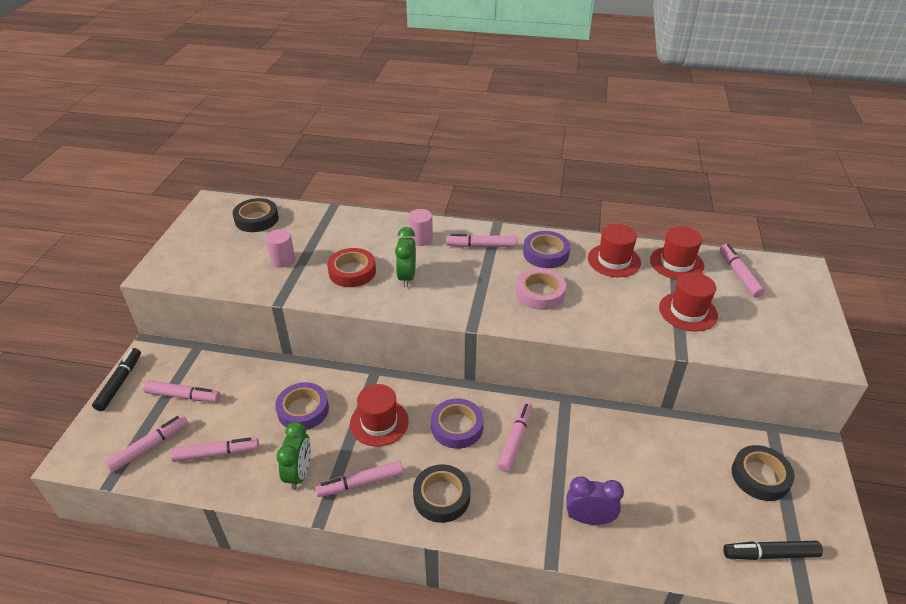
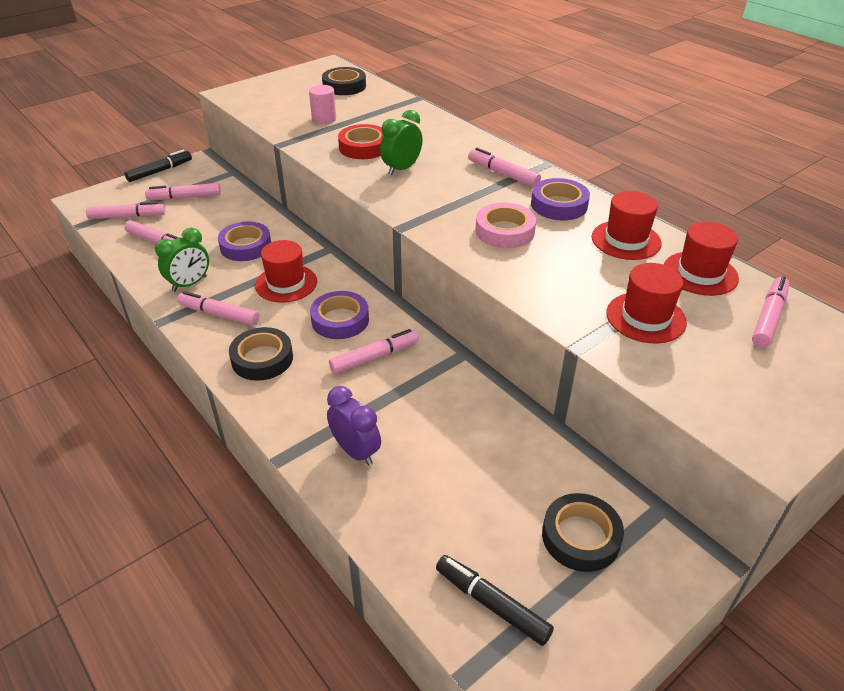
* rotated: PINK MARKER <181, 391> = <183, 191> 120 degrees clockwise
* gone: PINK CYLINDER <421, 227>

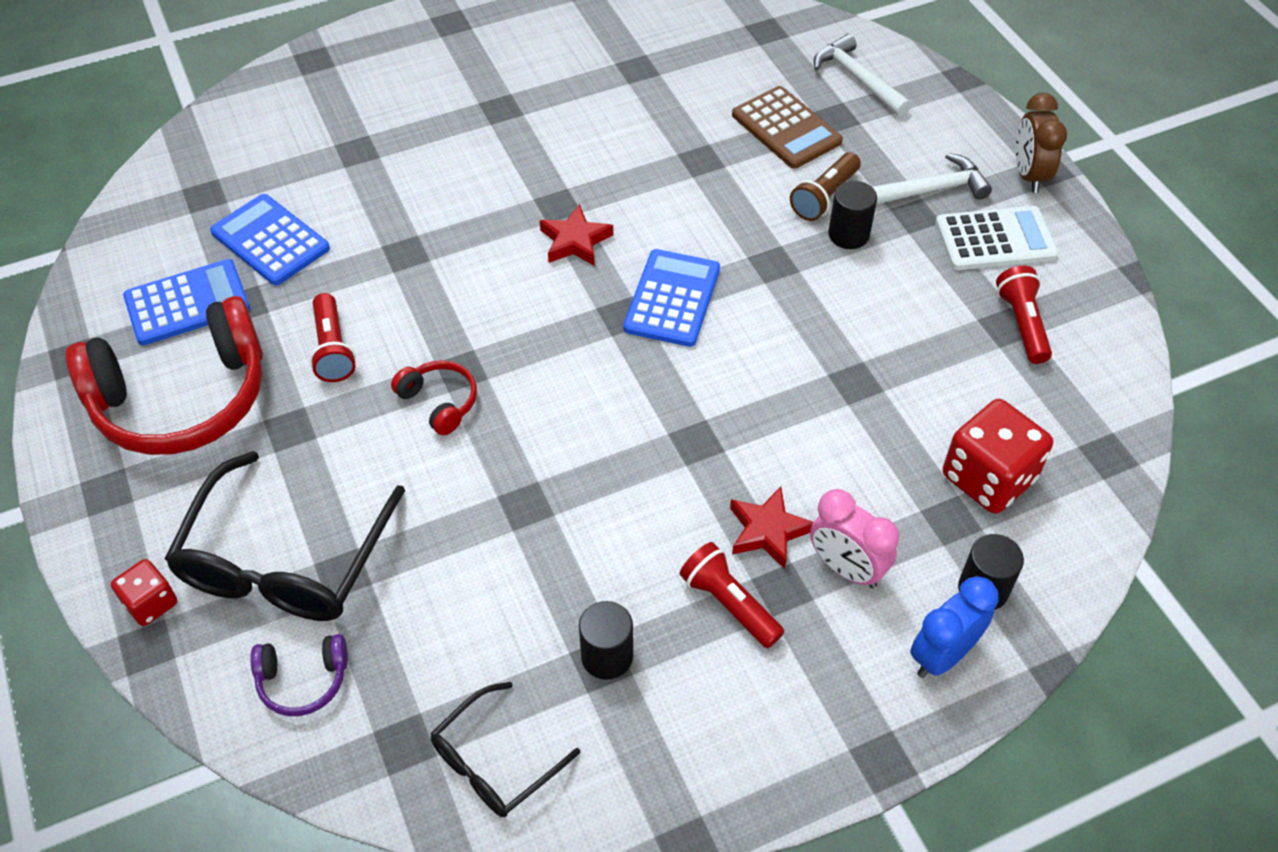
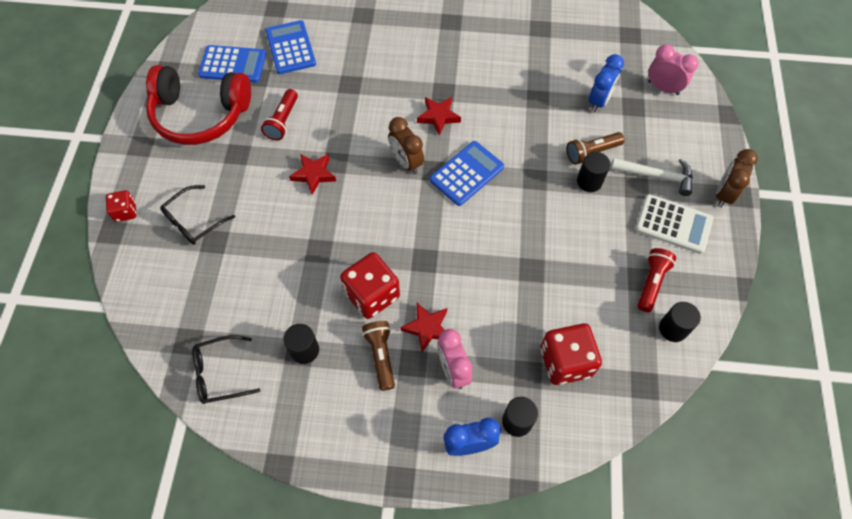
* scaled: BLACK GLASSES <285, 536> = <197, 215> x0.56
* gone: PURPLE HEADPHONES <299, 675>
* swapped: RED HEADPHONES <434, 397> to RED STAR <312, 174>
* repainted: RED FLASHLIGHT <731, 595> to BROWN FLASHLIGHT <378, 356>
* swapped: BROWN CALCULATOR <787, 127> to BLUE CLOCK <606, 83>
* swapped: WHITE HAMMER <862, 75> to PINK CLOCK <673, 69>
* new: RED DICE <370, 285>
* new: BROWN CLOCK <406, 145>
* new: BLACK CYLINDER <680, 322>

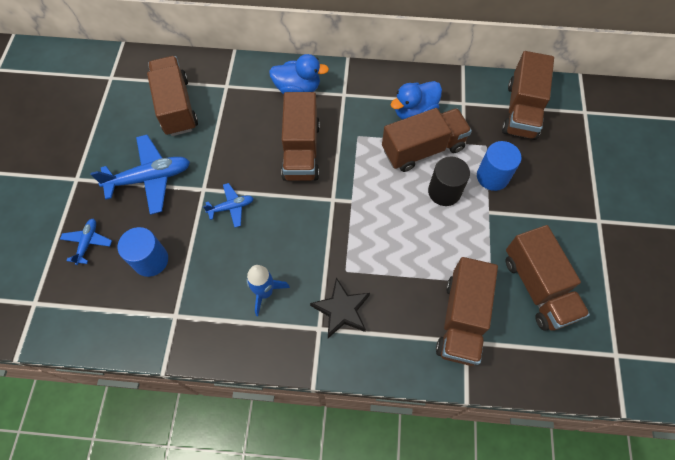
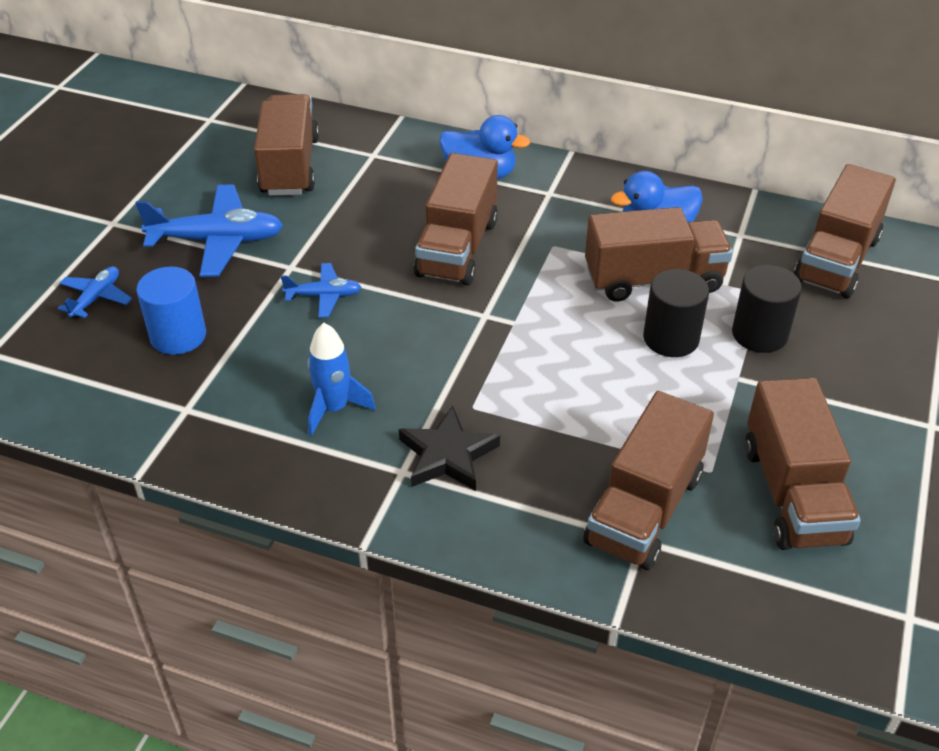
* repainted: BLUE CYLINDER <499, 166> to BLACK CYLINDER <767, 309>

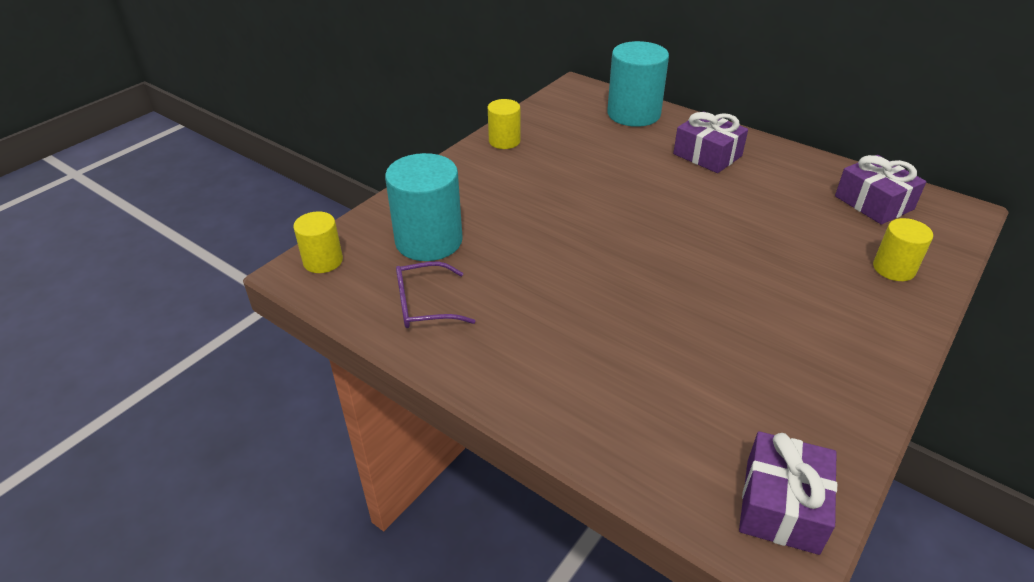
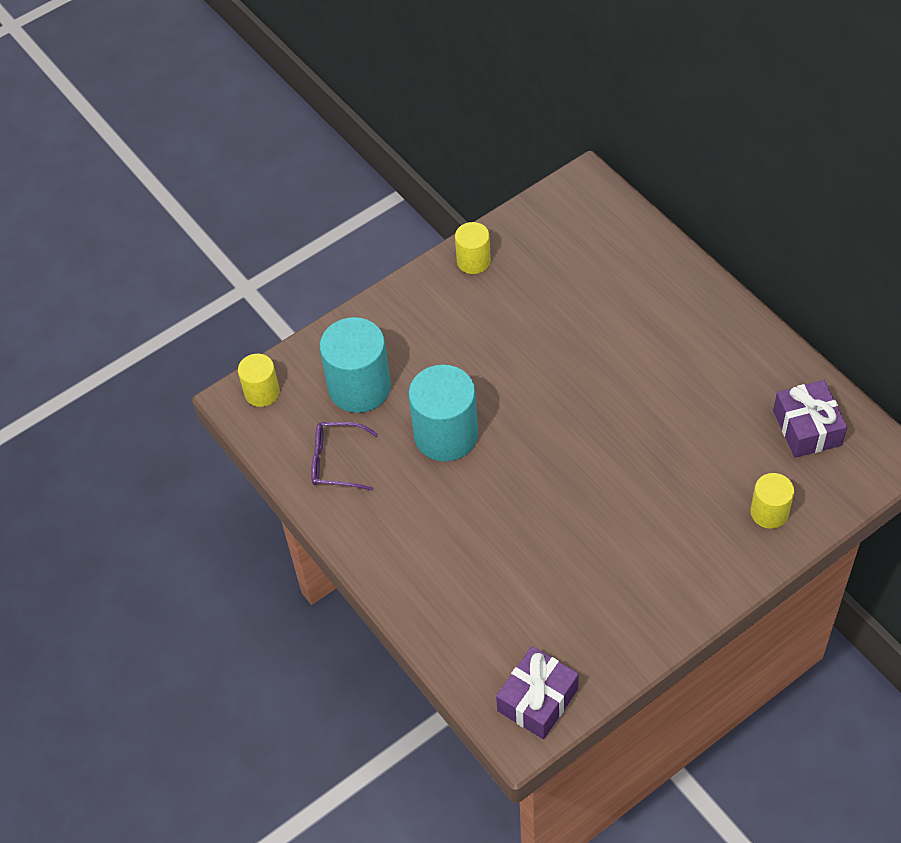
* shifted: TURQUOISE CYLINDER <638, 84> to <443, 413>
* gone: PURPLE GIFT <710, 142>

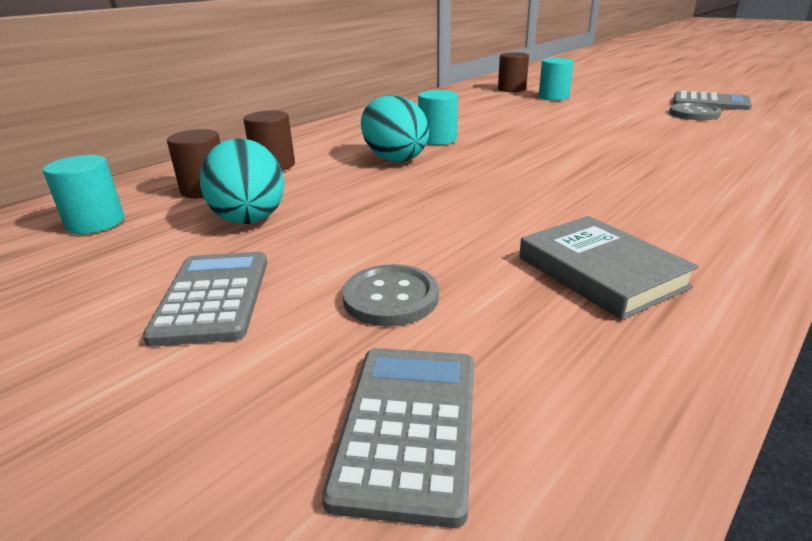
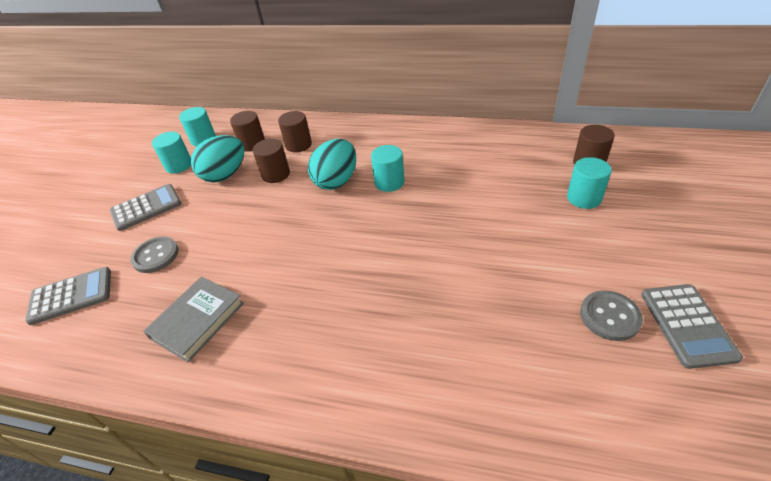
* new: TURQUOISE CYLINDER <171, 153>
* new: BROWN CYLINDER <271, 161>

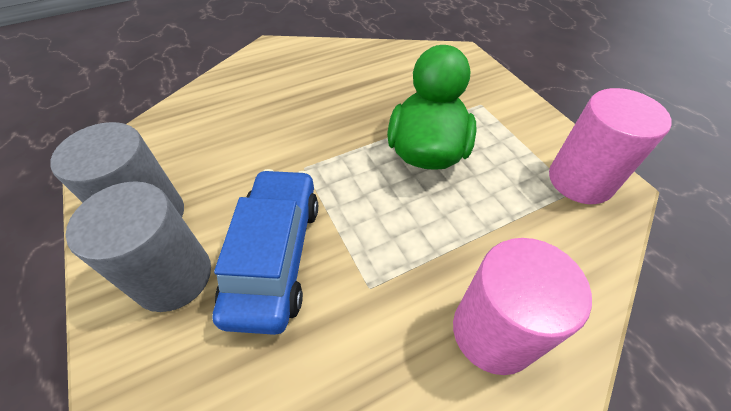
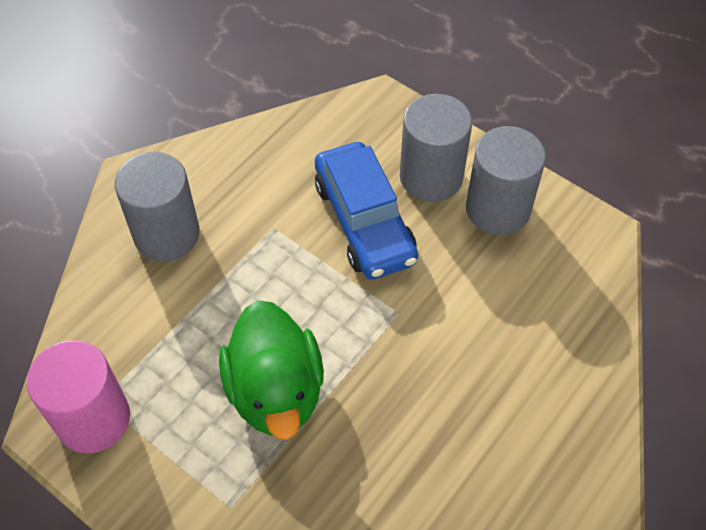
* repainted: PINK CYLINDER <522, 306> to GREY CYLINDER <157, 206>

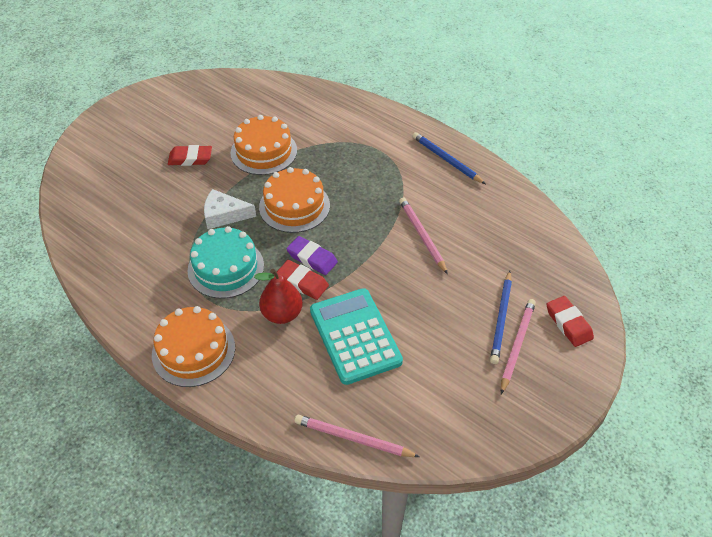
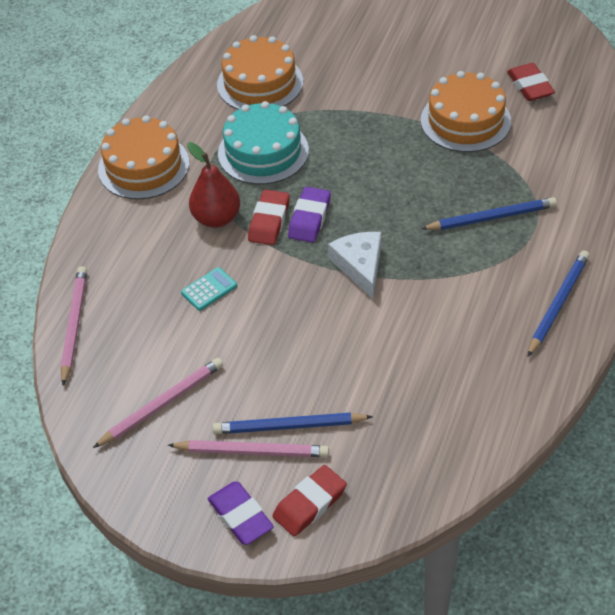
* shifted: RED ERASER <190, 155> to <531, 82>
* shifted: WHITE CHEESE <230, 209> to <354, 265>
* shifted: ORANGE CAKE <294, 200> to <260, 72>
* scaled: TURQUOISE CALCULATOR <356, 336> = <209, 289> x0.41
* shifted: PINK PENCIL <423, 235> to <158, 403>
* new: PURPLE ERASER <241, 513>
* new: BLUE PENCIL <489, 213>

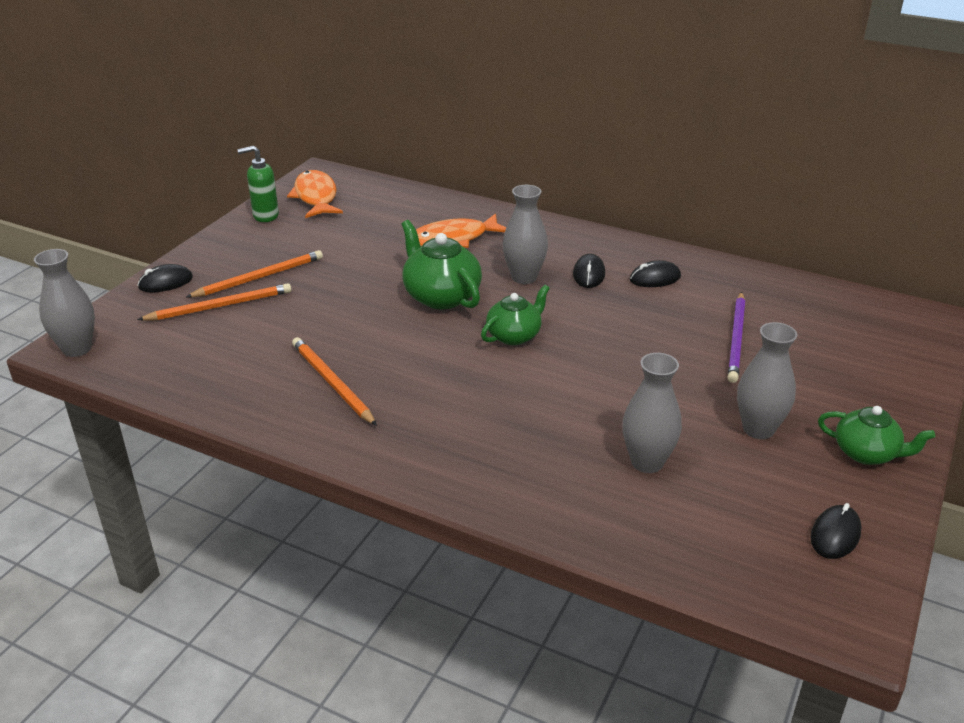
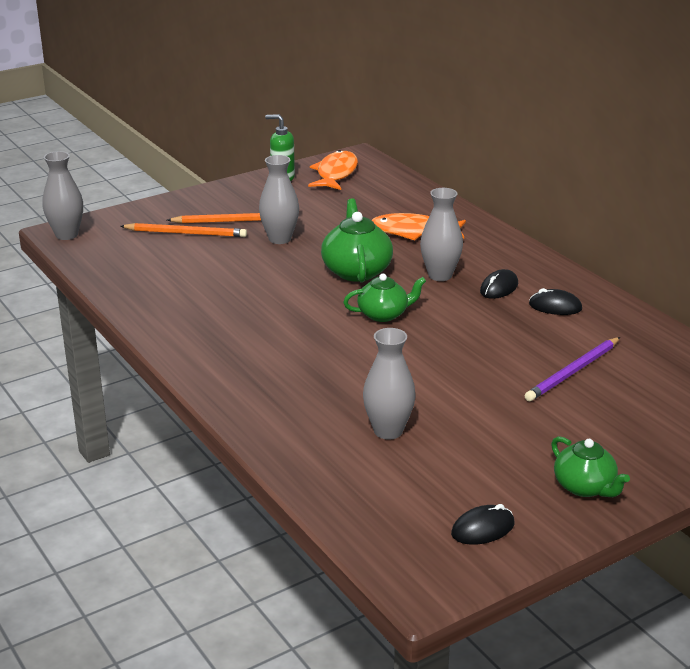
* gone: BLACK MOUSE <165, 278>
* gone: ORANGE PENCIL <334, 381>
* shifted: GREY VASE <767, 380> to <279, 199>

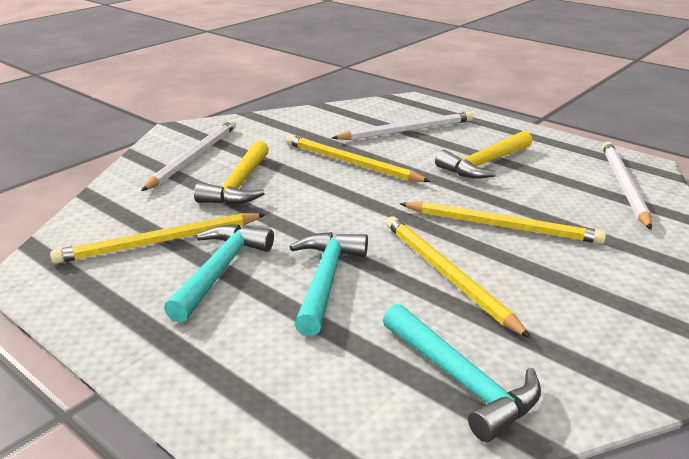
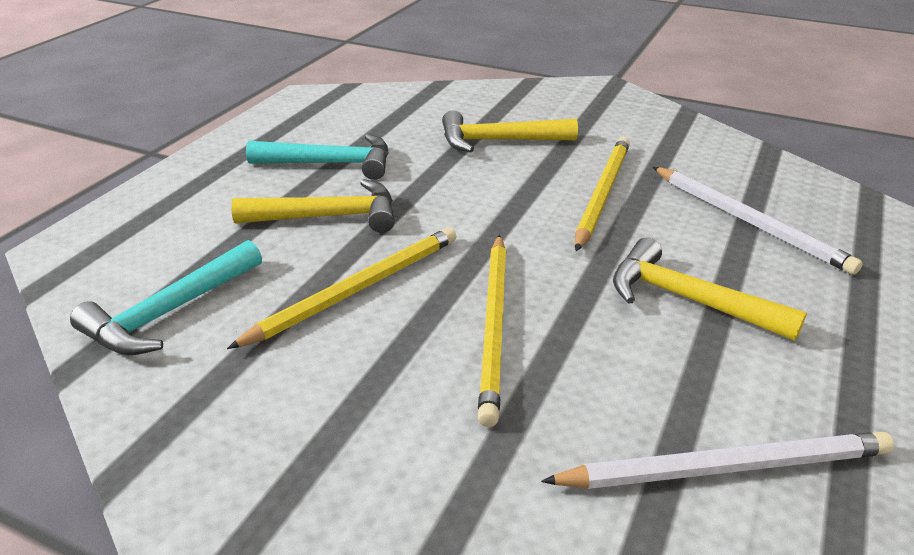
* gone: YELLOW PENCIL <158, 238>
* gone: WHITE PENCIL <188, 155>
* repainted: TURQUOISE HAMMER <329, 284> to YELLOW HAMMER <313, 206>

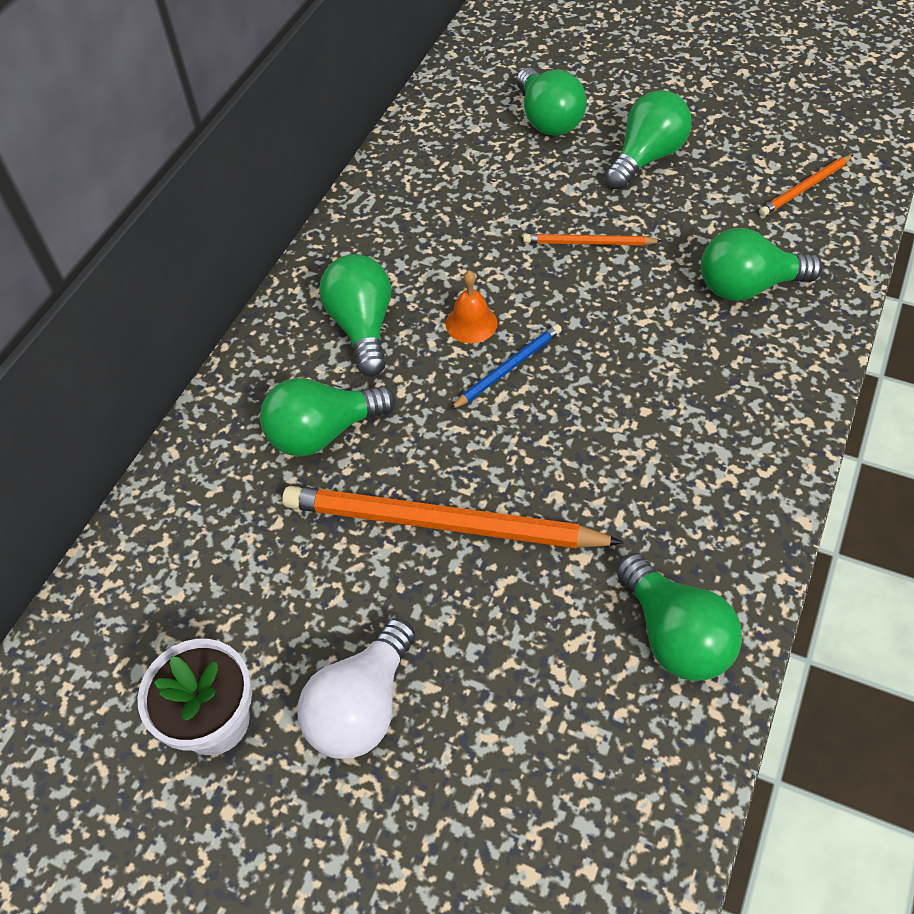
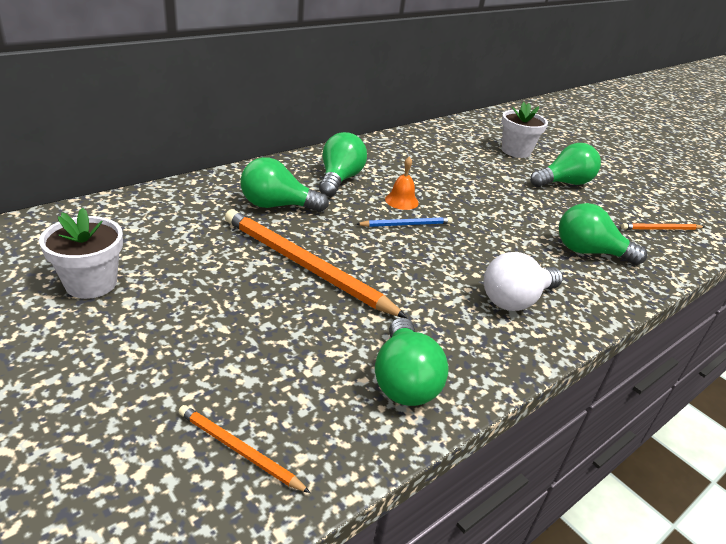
* shifted: WHITE LIGHT BULB <357, 688> to <523, 281>
* swapped: GREEN LIGHT BULB <551, 102> to WHITE FLOWER POT <524, 130>
* shifted: ORANGE PENCIL <592, 240> to <244, 449>

